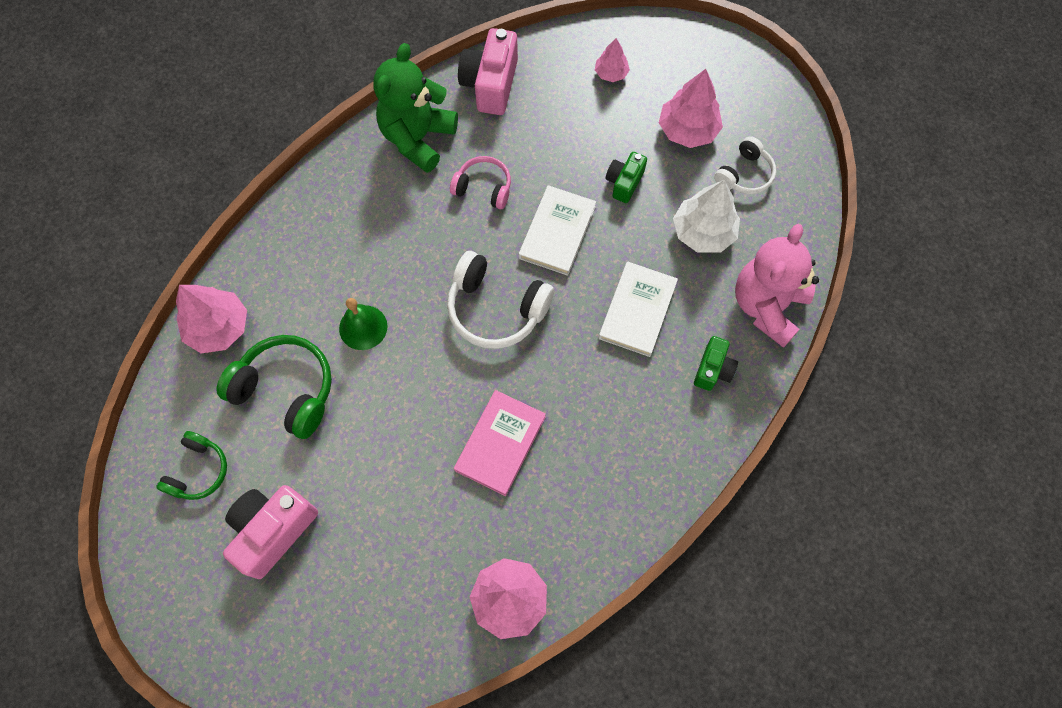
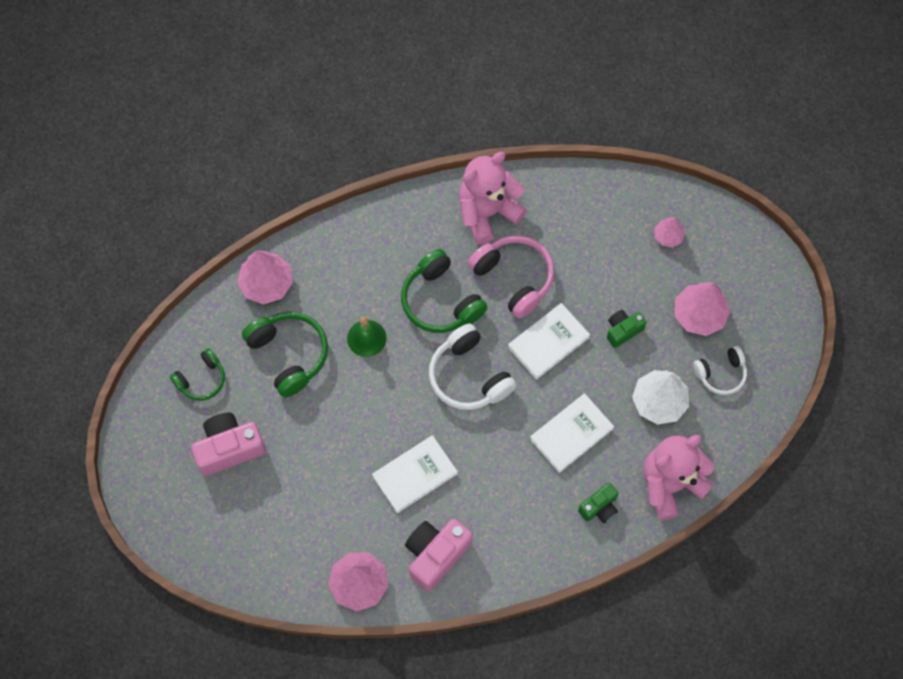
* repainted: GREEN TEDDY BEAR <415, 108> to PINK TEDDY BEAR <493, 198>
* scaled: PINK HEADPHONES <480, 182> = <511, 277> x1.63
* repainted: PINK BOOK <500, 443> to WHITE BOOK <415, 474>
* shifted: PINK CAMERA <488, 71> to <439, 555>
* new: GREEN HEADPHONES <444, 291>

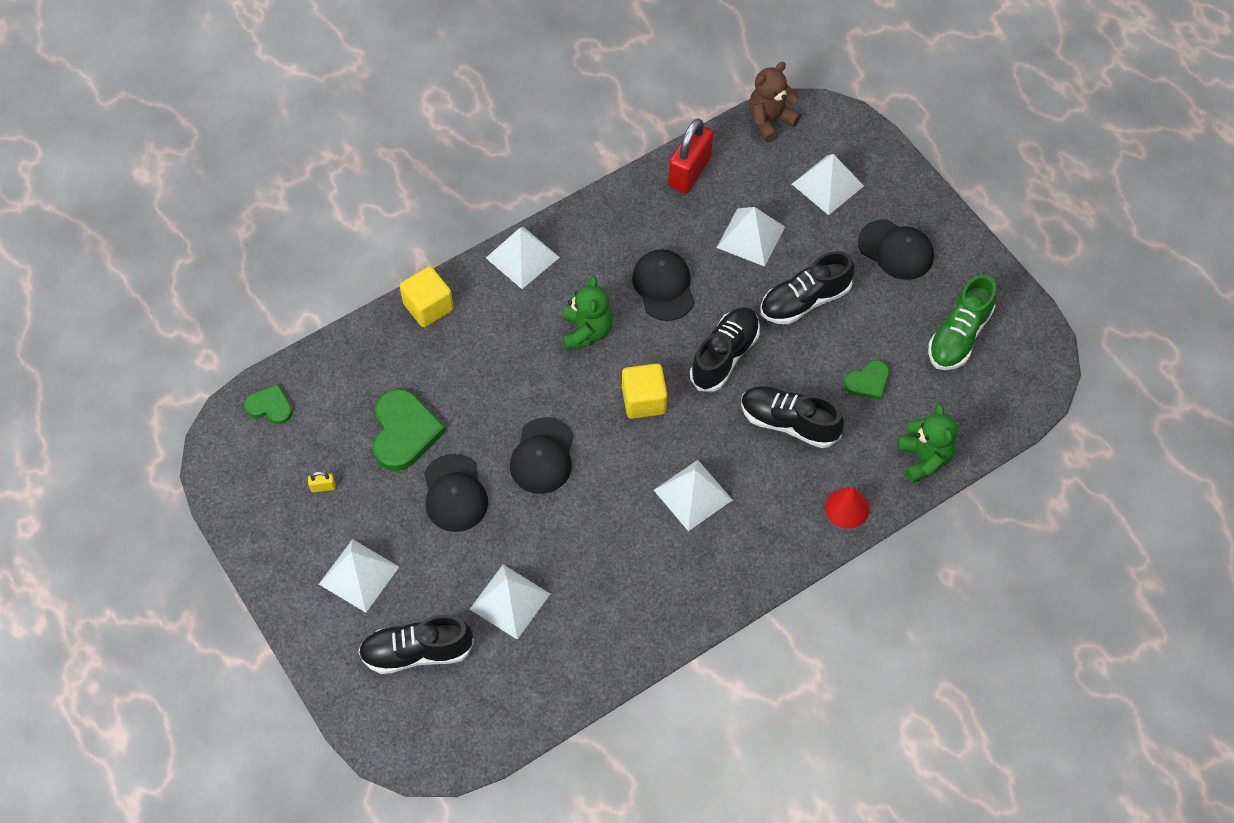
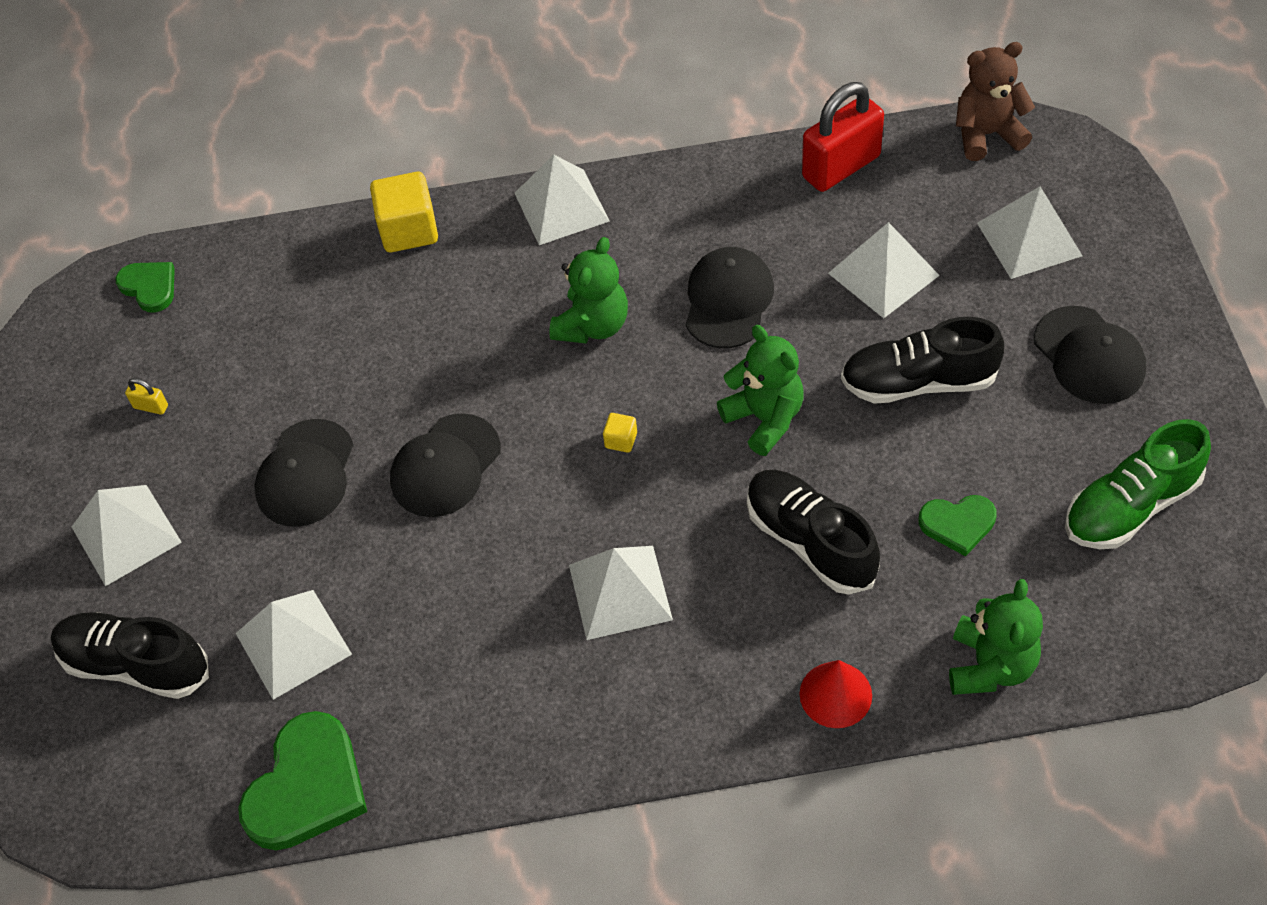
* shifted: GREEN HEART <409, 430> to <302, 780>
* scaled: YELLOW CUBE <644, 391> = <620, 433> x0.46
* swapped: BLACK SHOE <725, 349> to GREEN TEDDY BEAR <760, 390>

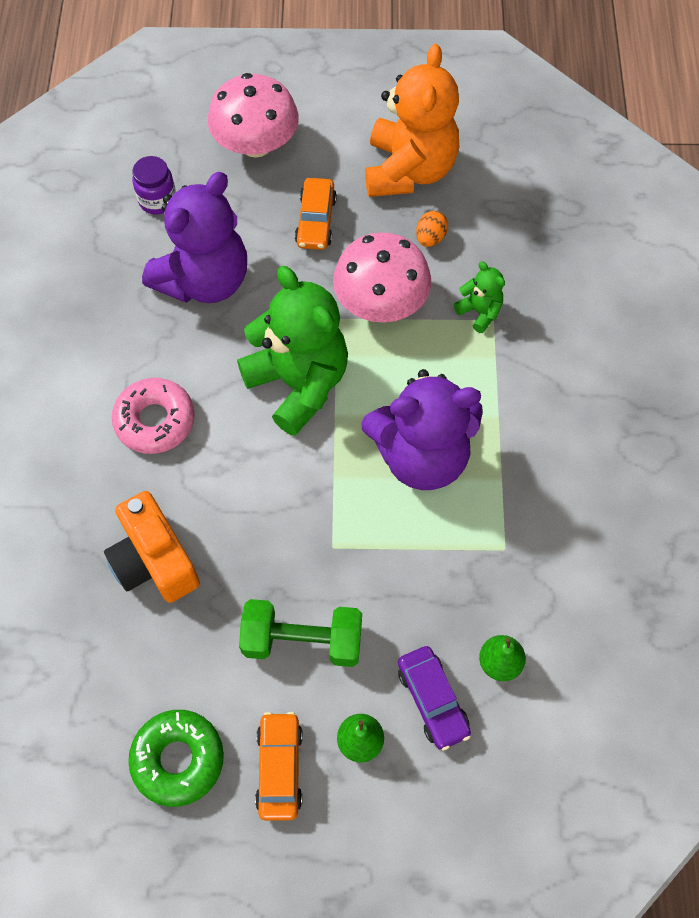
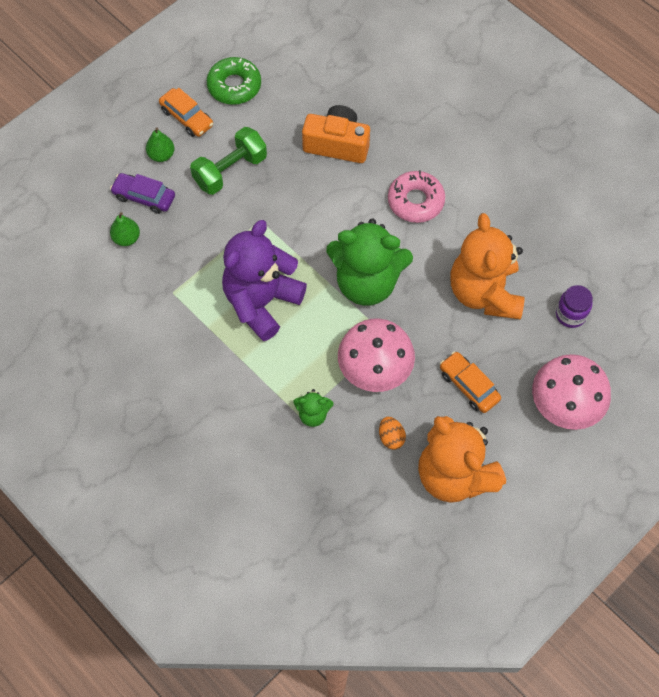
* repainted: PURPLE TEDDY BEAR <194, 237> to ORANGE TEDDY BEAR <488, 266>

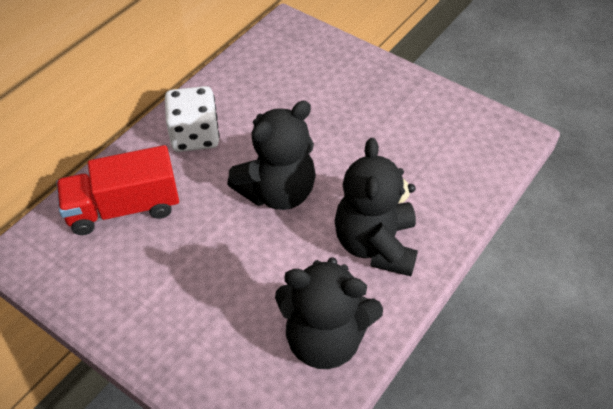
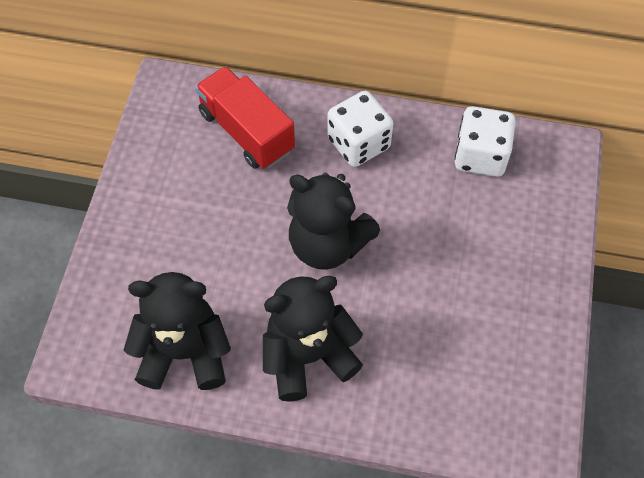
* rotated: BLACK TEDDY BEAR <329, 313> = <177, 331> 105 degrees clockwise
* new: WHITE DICE <485, 141>

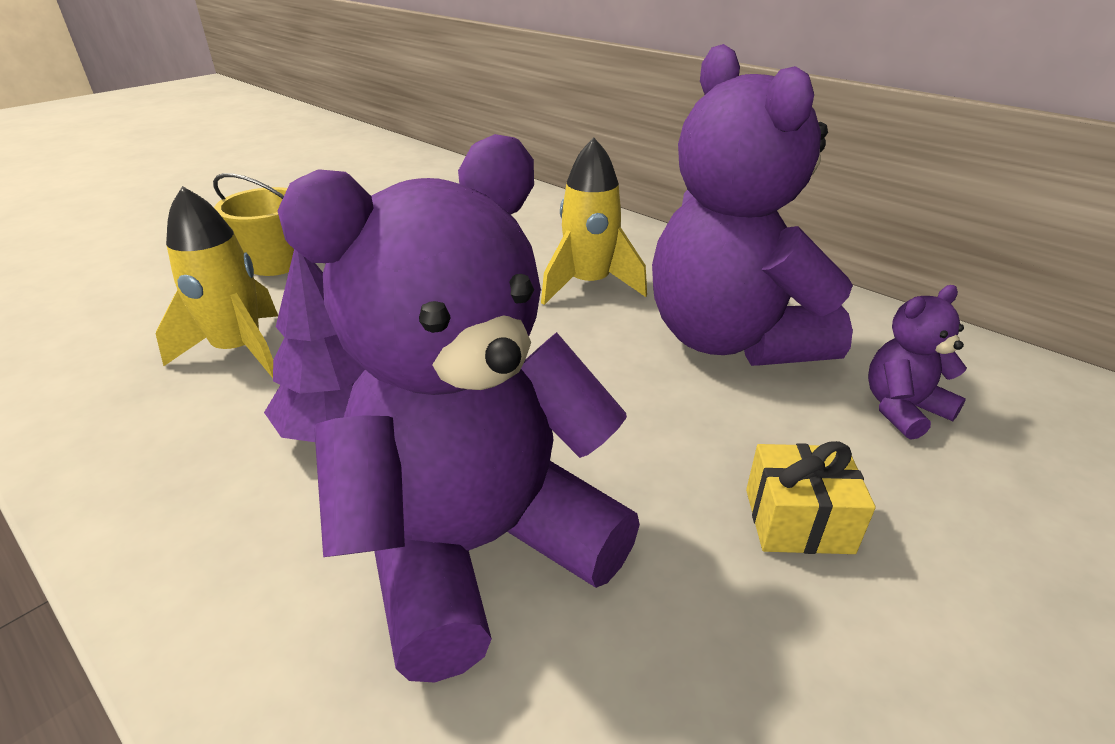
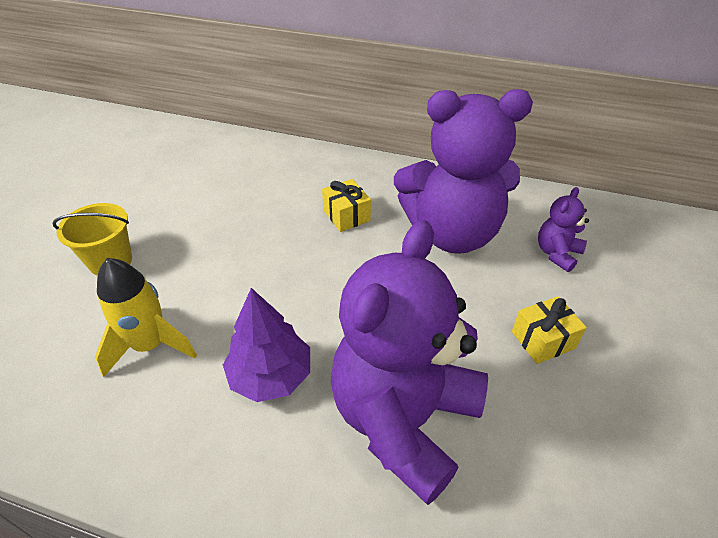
* swapped: YELLOW ROCKET <594, 221> to YELLOW GIFT <346, 205>
* rotated: PURPLE TEDDY BEAR <752, 205> = <463, 171> 45 degrees counterclockwise

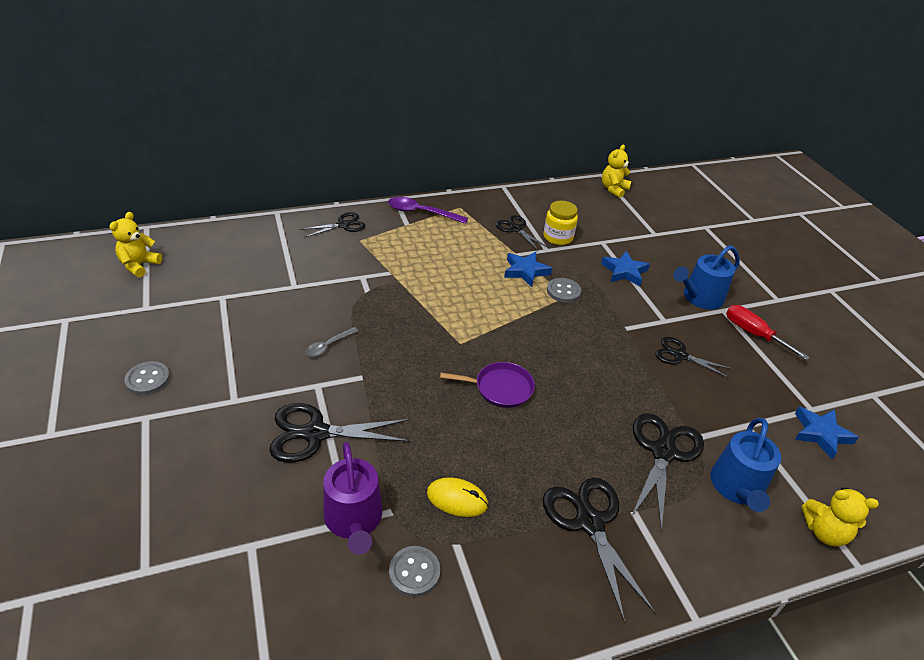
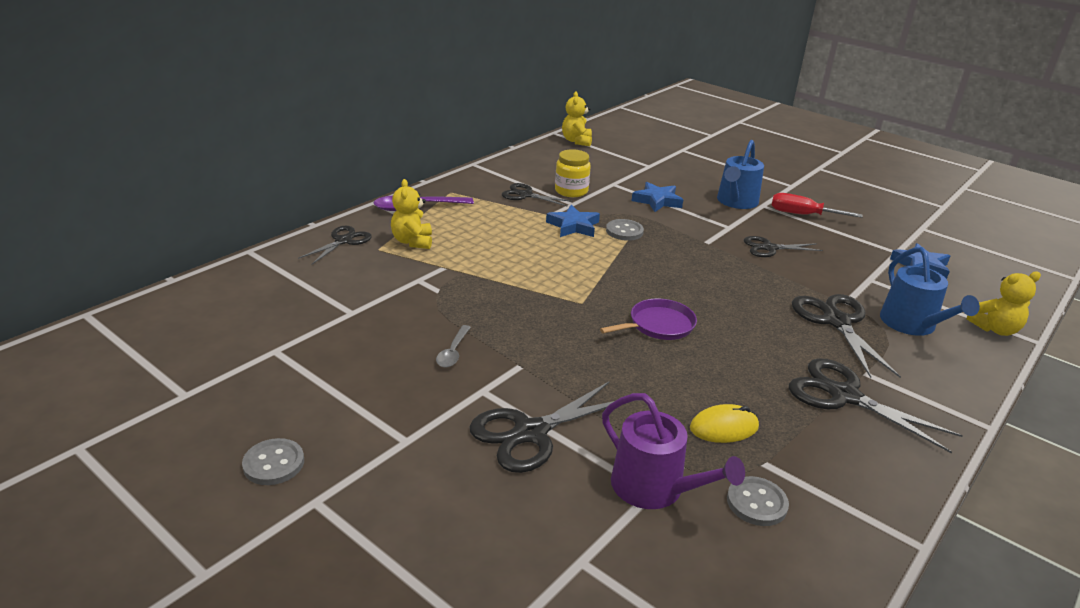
* shifted: YELLOW TEDDY BEAR <135, 244> to <411, 214>

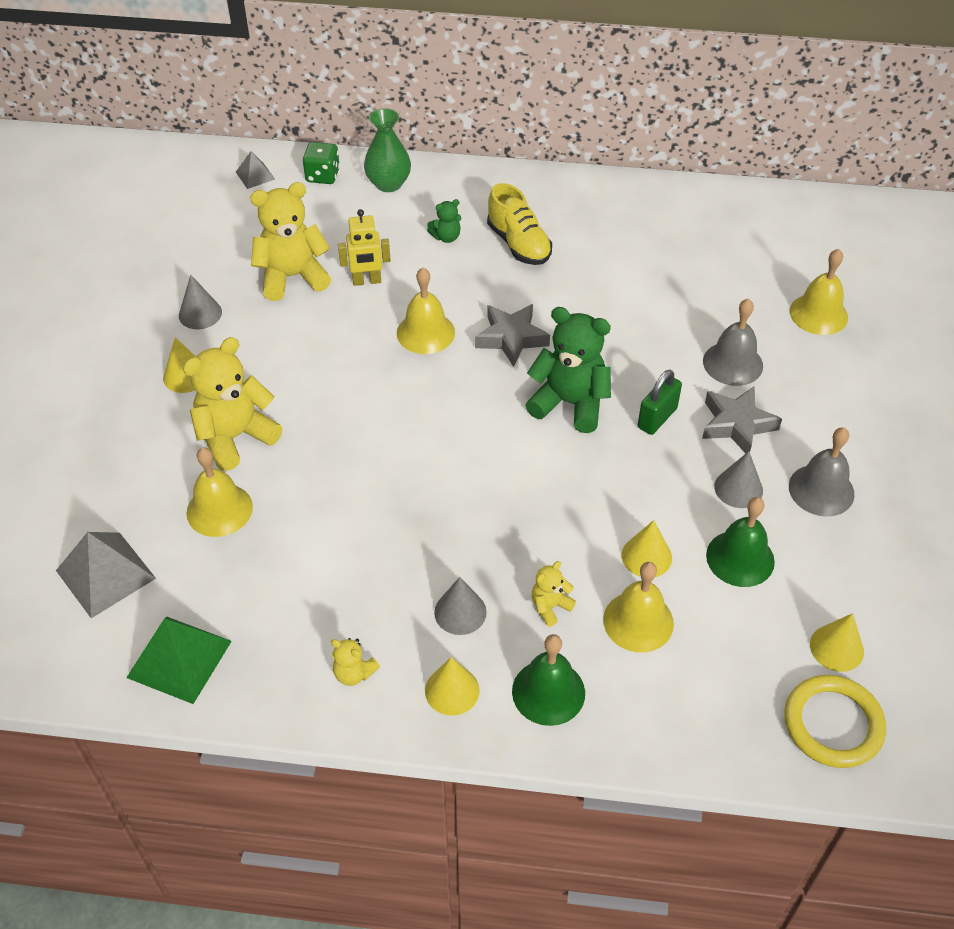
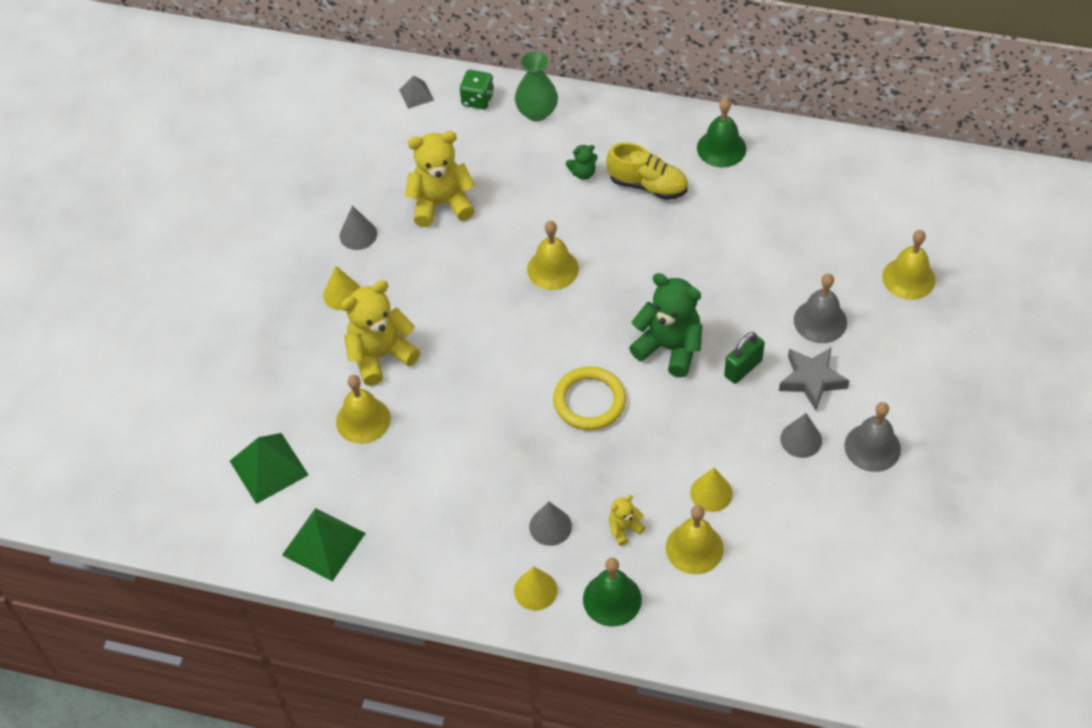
* repainted: GREY PYRAMID <106, 575> to GREEN PYRAMID <269, 468>
* gone: YELLOW TEDDY BEAR <355, 662>
* gone: YELLOW ROBOT <364, 247>
* gone: GREY STAR <512, 335>
* rotated: YELLOW SHOE <519, 224> = <647, 171> 45 degrees counterclockwise
* shifted: GREEN BELL <740, 542> to <721, 133>
* shifted: YELLOW RING <835, 721> to <589, 398>
* gone: YELLOW CONE <837, 642>

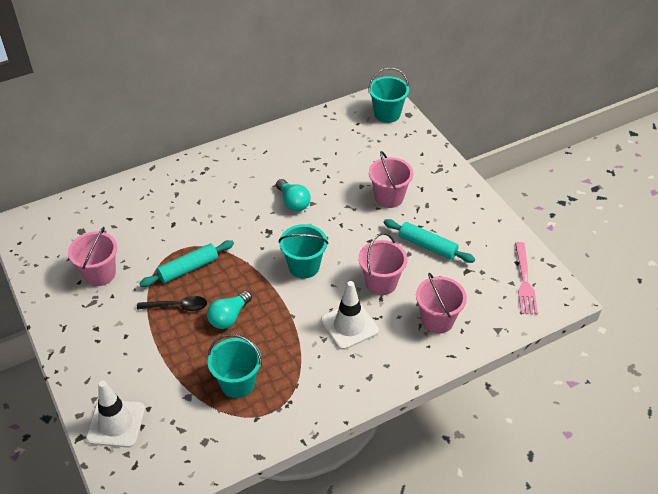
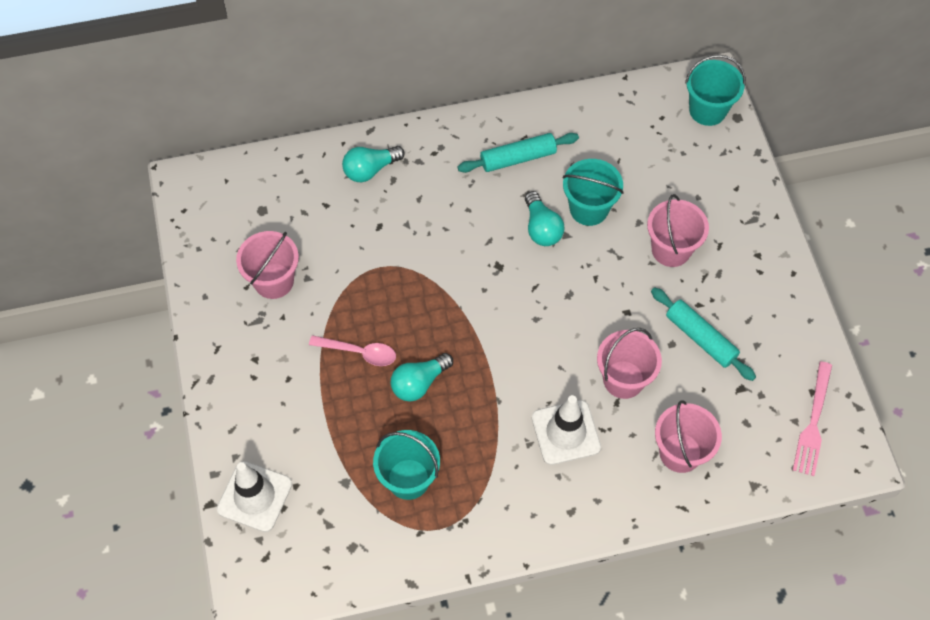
* repainted: BLACK SPOON <172, 303> to PINK SPOON <352, 350>
* shifted: TURQUOISE ROLLING PIN <186, 263> to <518, 153>
* shifted: TURQUOISE BUCKET <303, 251> to <593, 192>
* new: TURQUOISE LIGHT BULB <373, 164>

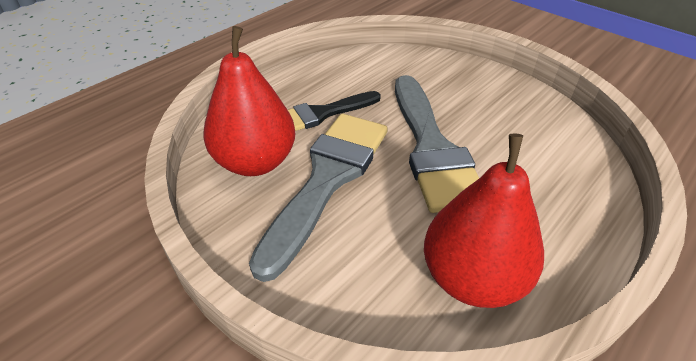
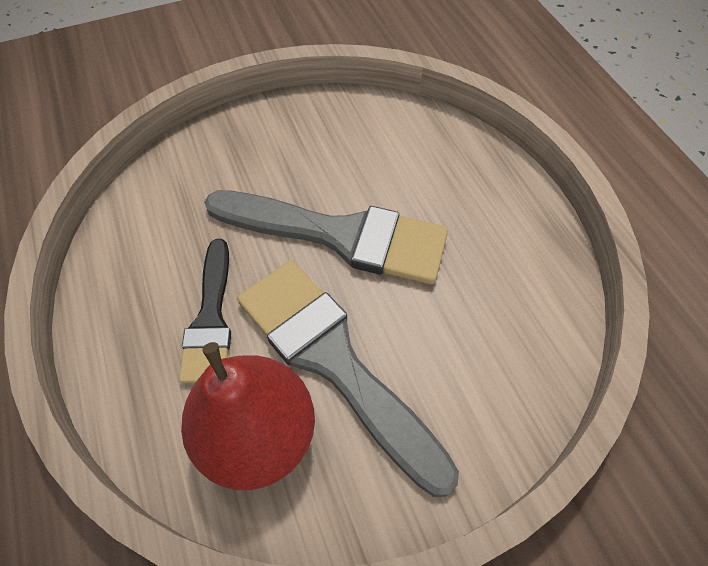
* gone: RED PEAR <484, 221>

